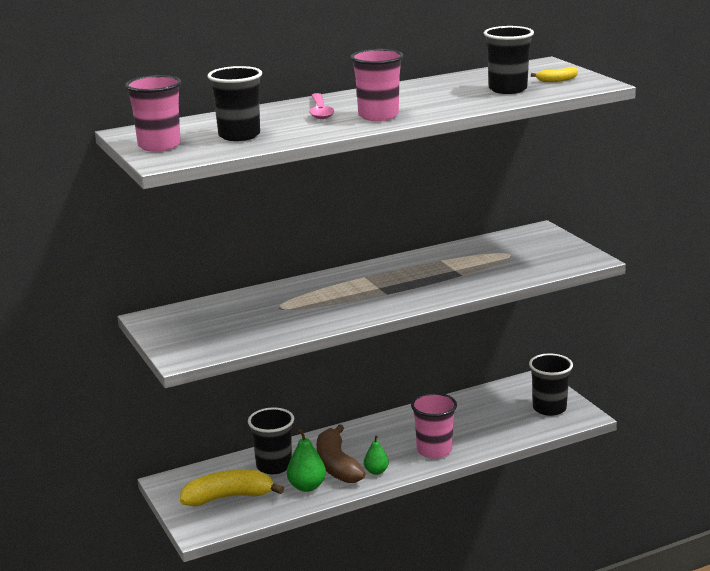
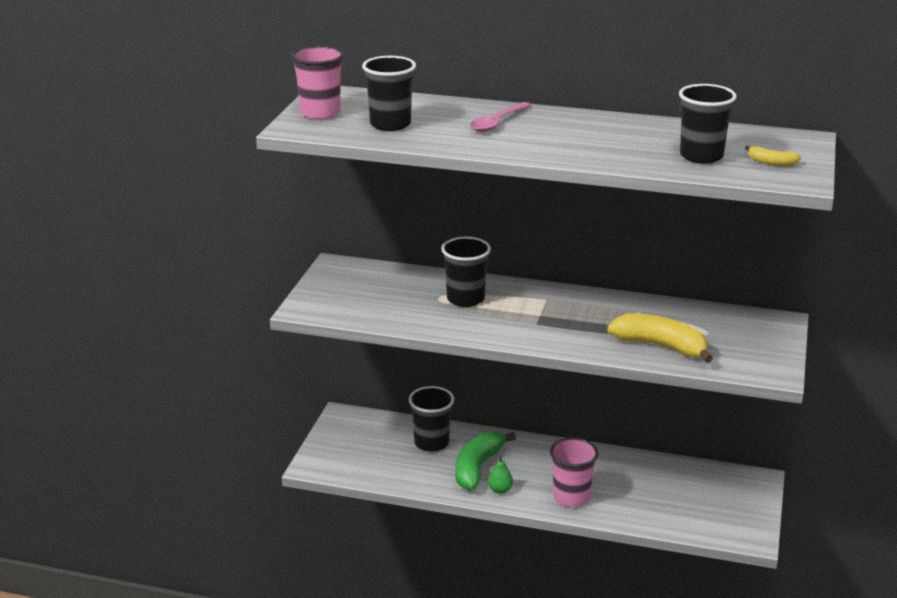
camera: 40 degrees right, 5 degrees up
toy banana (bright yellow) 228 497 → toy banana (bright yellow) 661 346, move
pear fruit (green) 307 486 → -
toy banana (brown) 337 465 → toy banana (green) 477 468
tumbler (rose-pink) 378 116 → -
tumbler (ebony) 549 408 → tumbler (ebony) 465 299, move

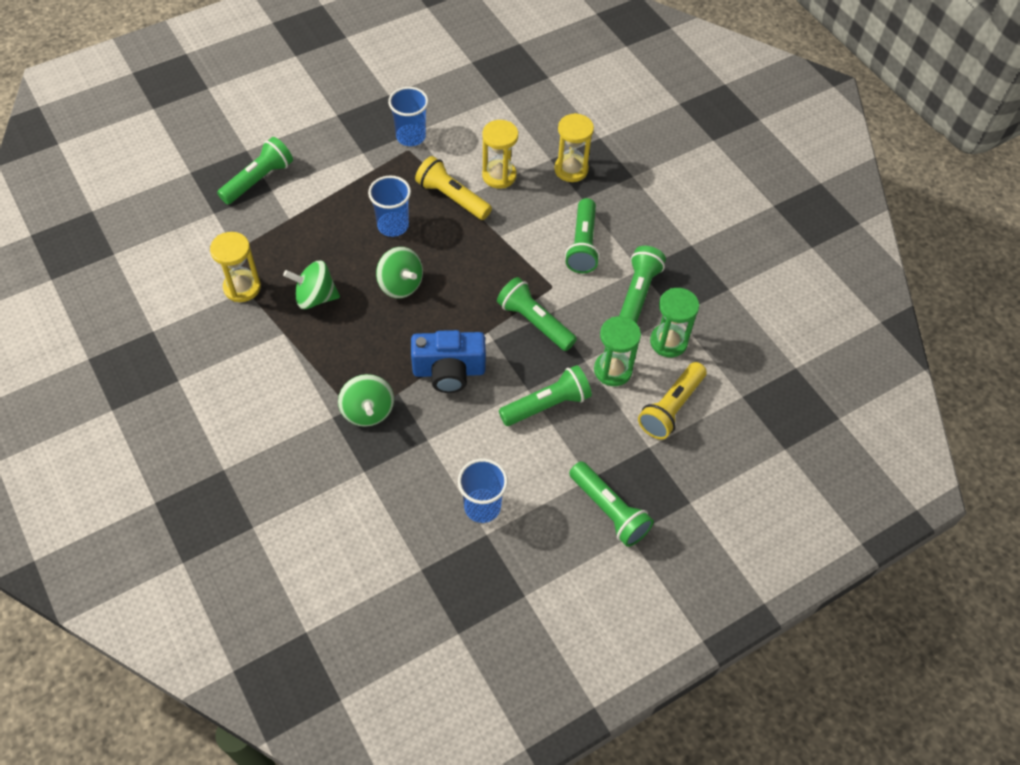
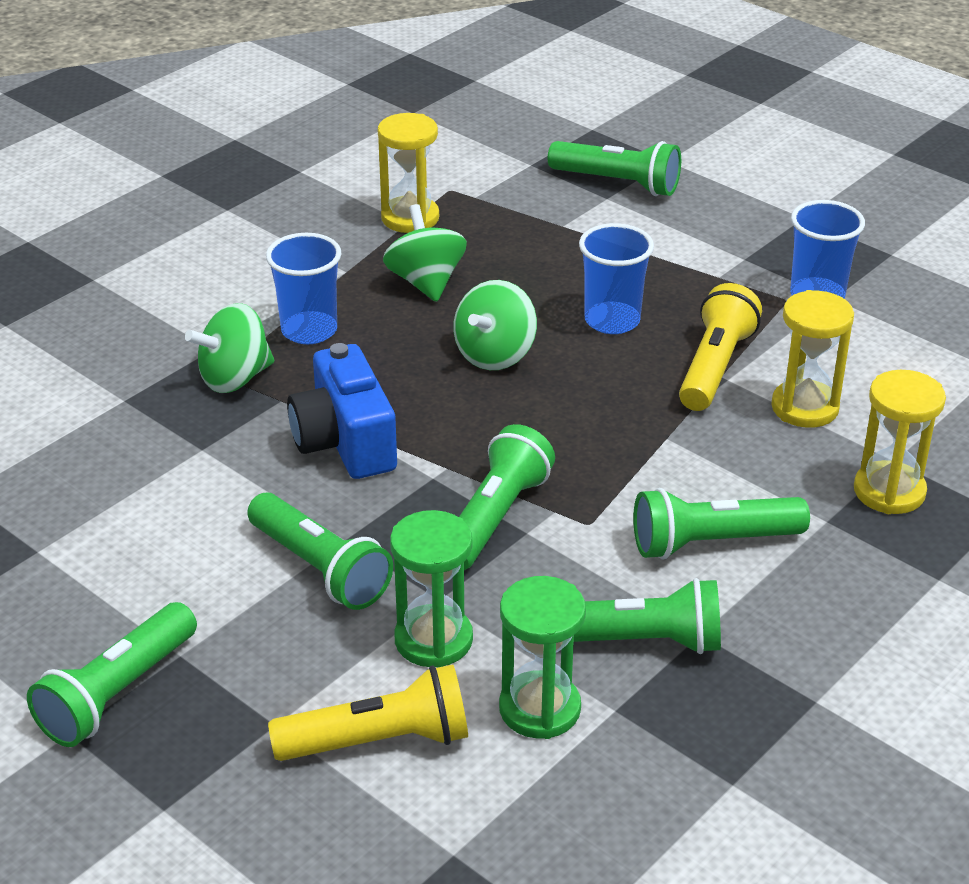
camera: 75 degrees right, 20 degrees down
tumbler (cobalt) 482 507 → tumbler (cobalt) 309 330, move
pocket torch (bright yellow) 671 408 → pocket torch (bright yellow) 378 741, 150 degrees clockwise

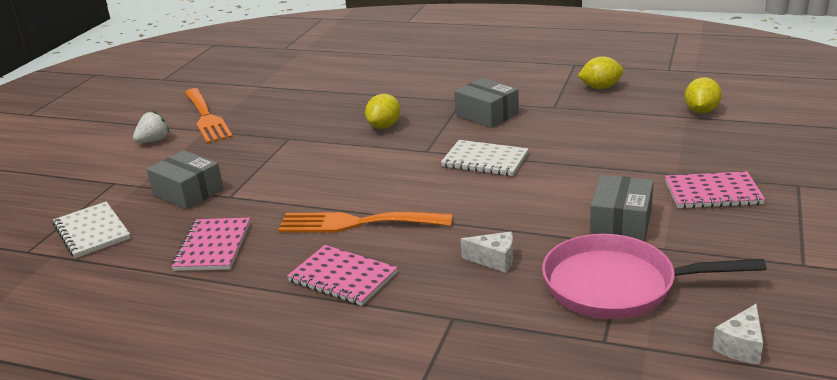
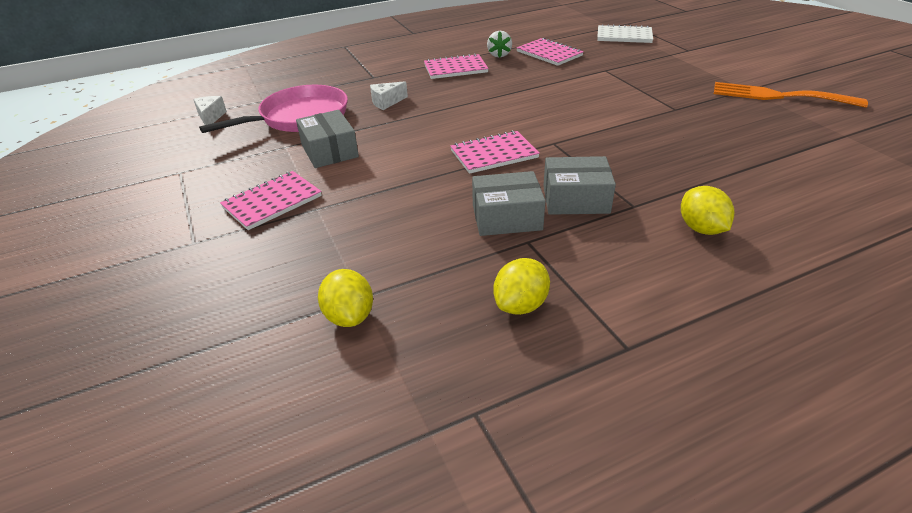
camera: 135 degrees right, 10 degrees up
berry (pure white) 154 141 → berry (pure white) 499 55, move
package (ash-grey) 188 192 → package (ash-grey) 506 217, move
dinner fork (orange-coloured) 356 223 → -
toy lemon (bright yellow) 384 126 → toy lemon (bright yellow) 701 228, move
exercise book (pure white) 485 160 → exercise book (rose-pink) 494 154

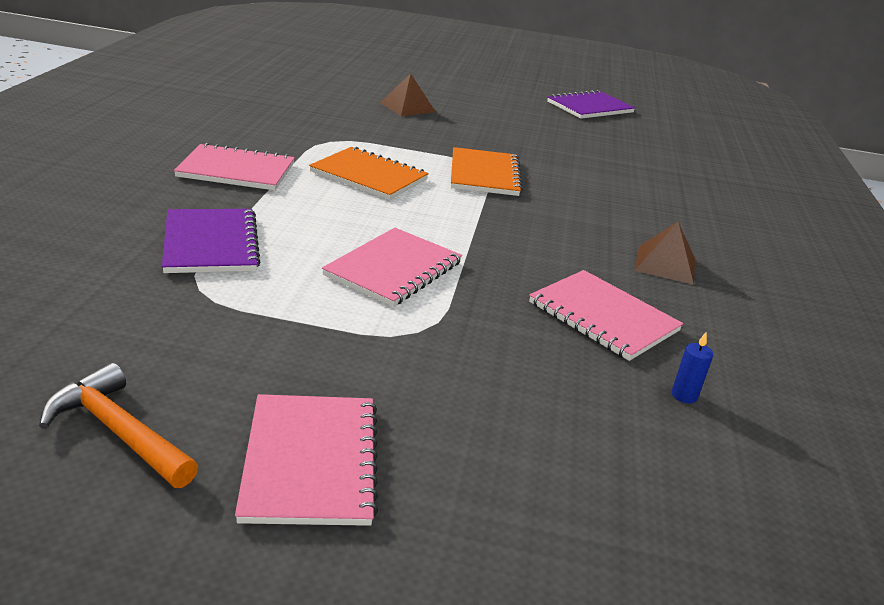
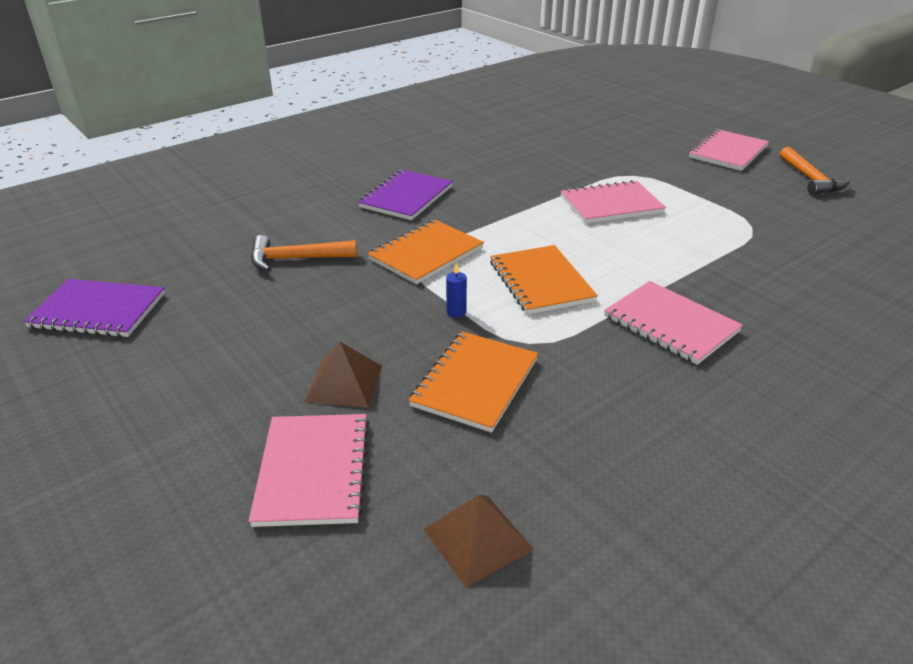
camera: 135 degrees left, 5 degrees up
exercise book (royal purple) 211 243 → exercise book (royal purple) 406 197, move
exercise book (rose-pink) 603 317 → exercise book (rose-pink) 313 471, move
solid pyramid (brown) 665 264 → solid pyramid (brown) 477 539, move
wax candle (cobalt) 684 395 → wax candle (cobalt) 456 312, move
- → carpenter's hammer (orange-coloured) 296 259
- → exercise book (orange-coloured) 475 382

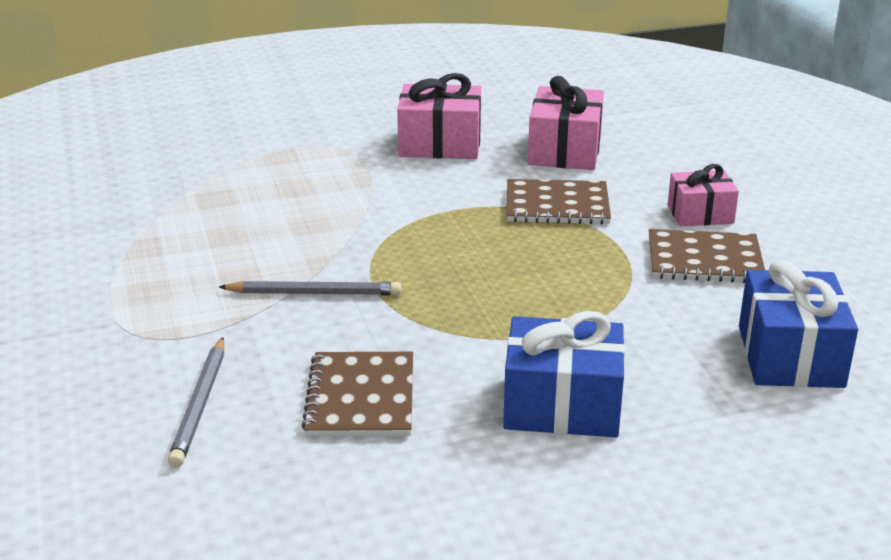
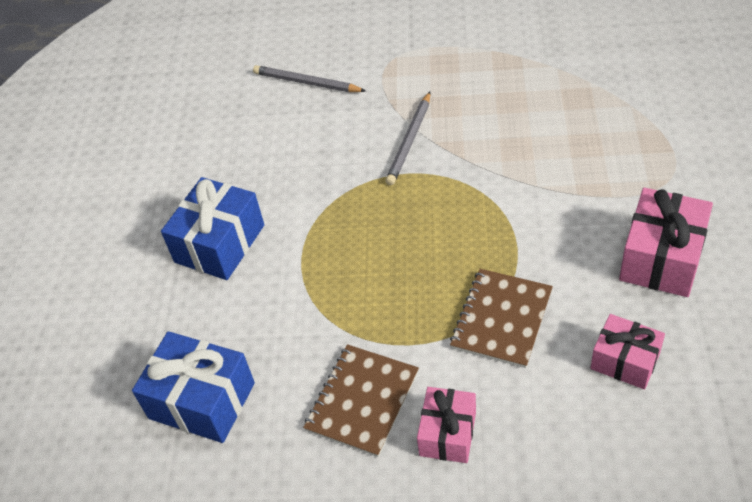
camera: 115 degrees right, 20 degrees up
exercise book (brown) 361 397 → -
wrapped gift (rose-pink) 565 151 → wrapped gift (rose-pink) 625 361, x0.64

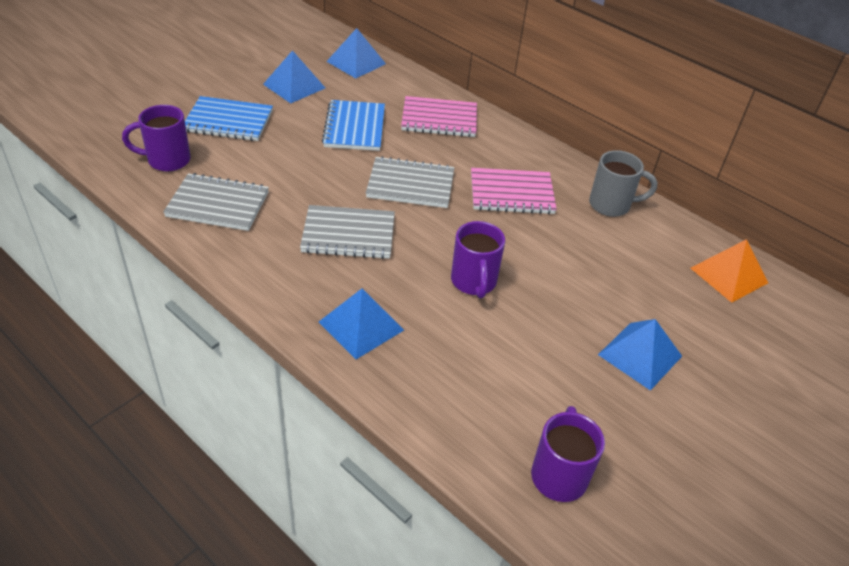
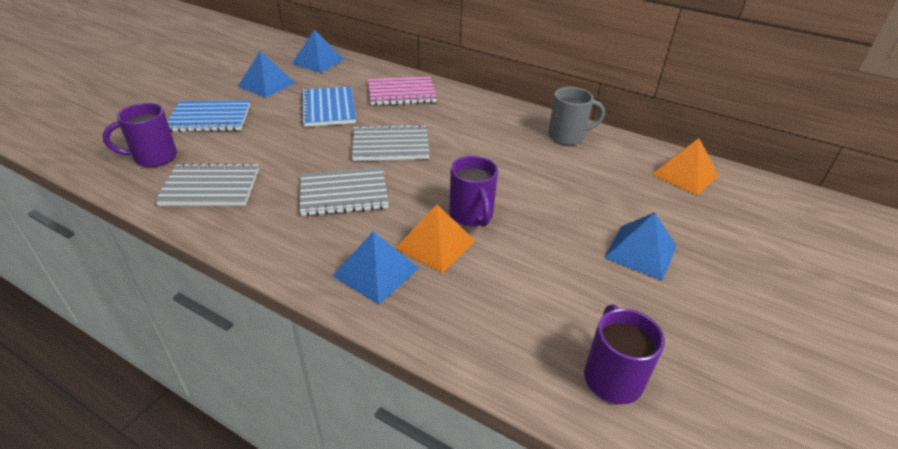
camera: 10 degrees left, 5 degrees down
exercise book (rose-pink) 511 193 → -
- → solid pyramid (orange-coloured) 435 244

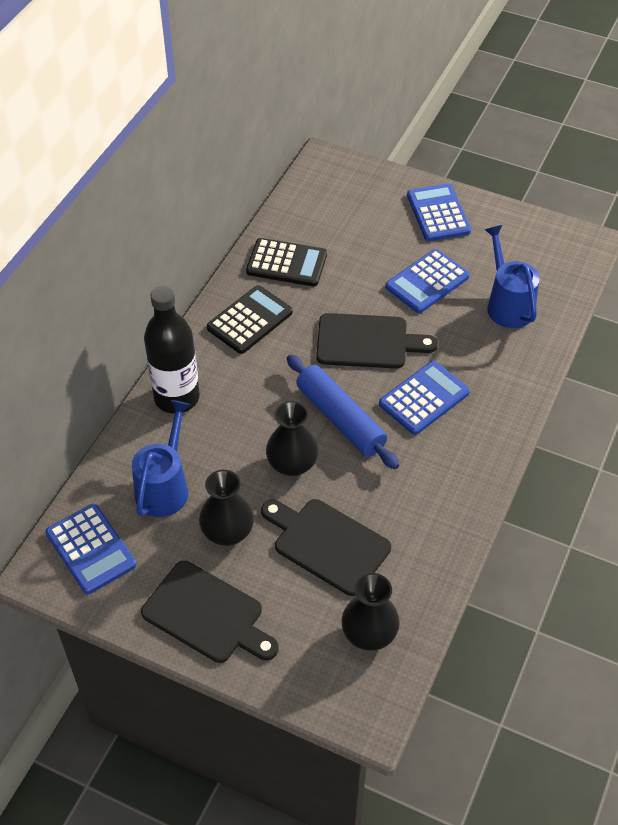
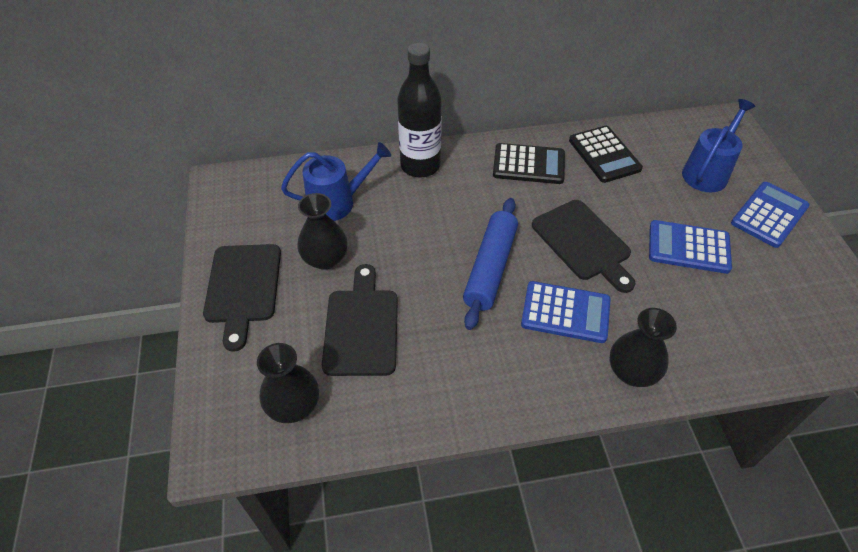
camera: 55 degrees right, 0 degrees up
pocket calculator (cobalt) 91 549 → -
vase (ebony) 292 464 → vase (ebony) 632 372, move
watering can (cobalt) 507 304 → watering can (cobalt) 707 172, move

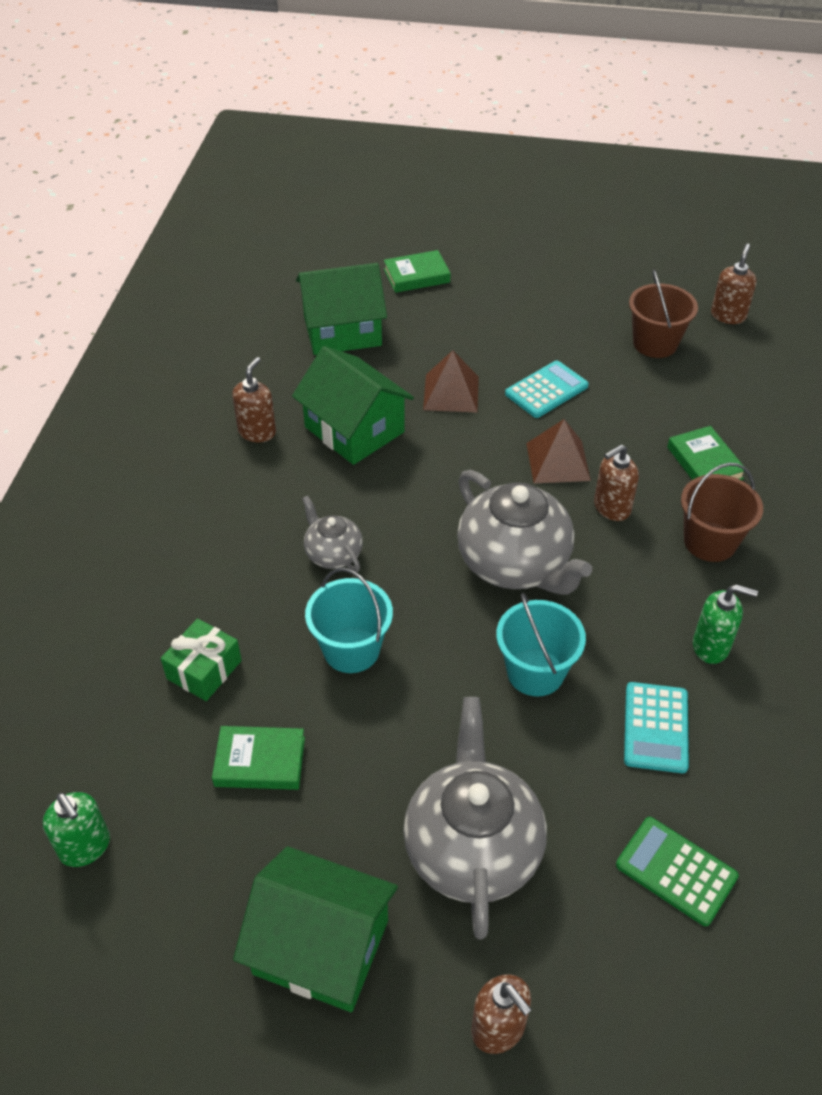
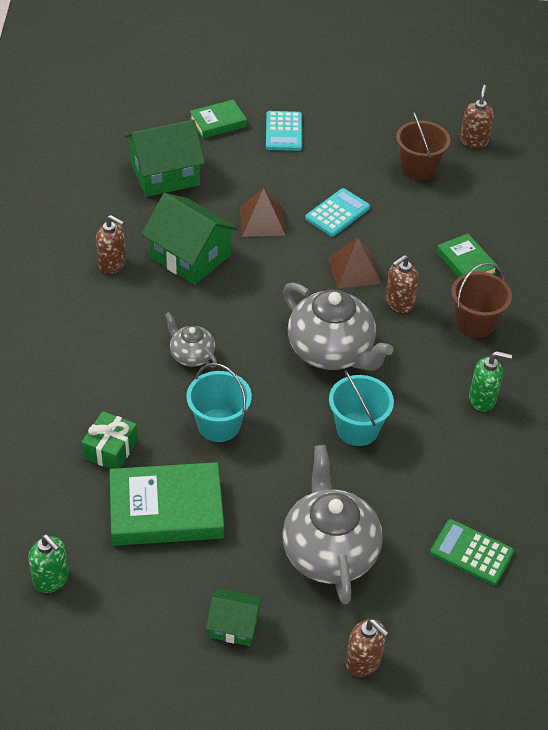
camera: 10 degrees left, 0 degrees up
hardcover (green) 260 761 → hardcover (green) 166 509, x1.77
soap dispenser (brown) 257 432 → soap dispenser (brown) 112 264, 105 degrees clockwise
house (green) 321 946 → house (green) 234 625, x0.56
pocket calculator (aqua) 656 728 → pocket calculator (aqua) 284 132, move

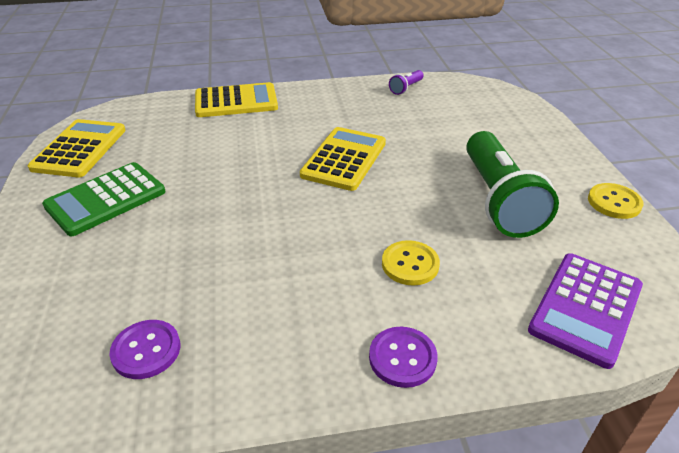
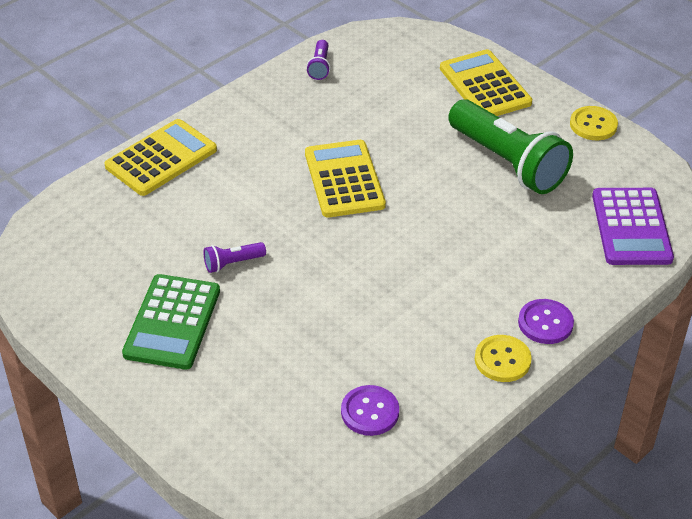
camera: 35 degrees left, 5 degrees up
pocket calculator (bright yellow) 80 149 → pocket calculator (bright yellow) 485 86, move
sewing button (bright yellow) 410 264 → sewing button (bright yellow) 502 360, move
- → pocket torch (royal purple) 232 263

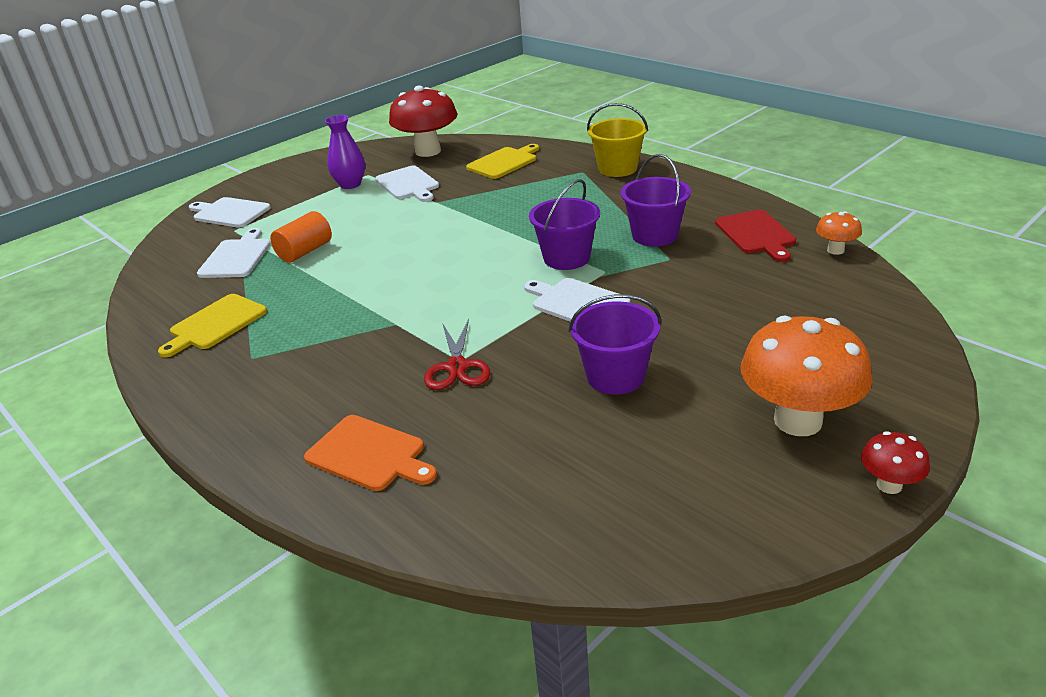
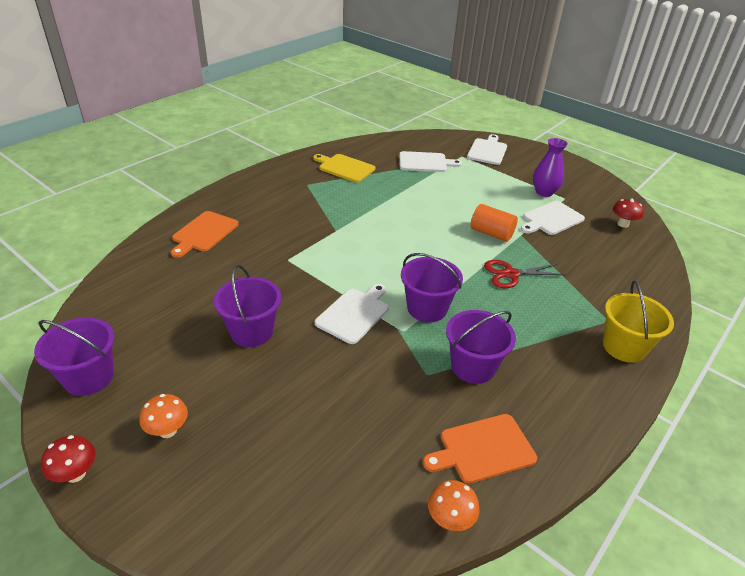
camera: 80 degrees right, 5 degrees up
cylinder shape (orange-coloured) 305 251 → cylinder shape (orange-coloured) 491 233, move
mushroom (crimson) 428 151 → mushroom (crimson) 623 224, x0.47
pair of scissors (crimson) 457 367 → pair of scissors (crimson) 510 274, move
bread board (bright yellow) 504 162 → -
bread board (crimson) 756 234 → bread board (orange-coloured) 483 449
mushroom (orange-coloured) 798 421 → mushroom (orange-coloured) 168 430, x0.47
- → pail (royal purple) 88 377

